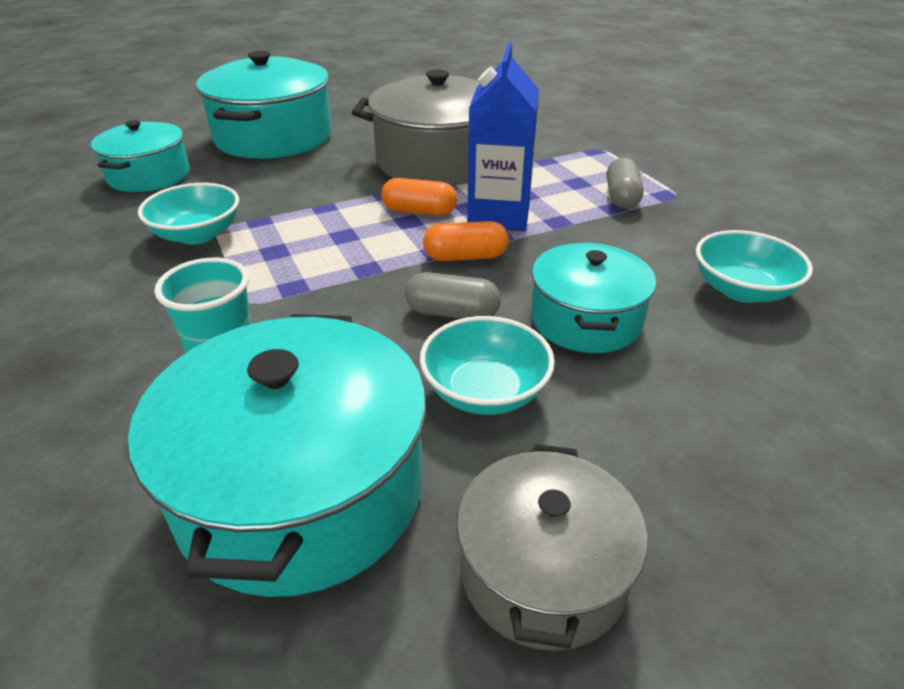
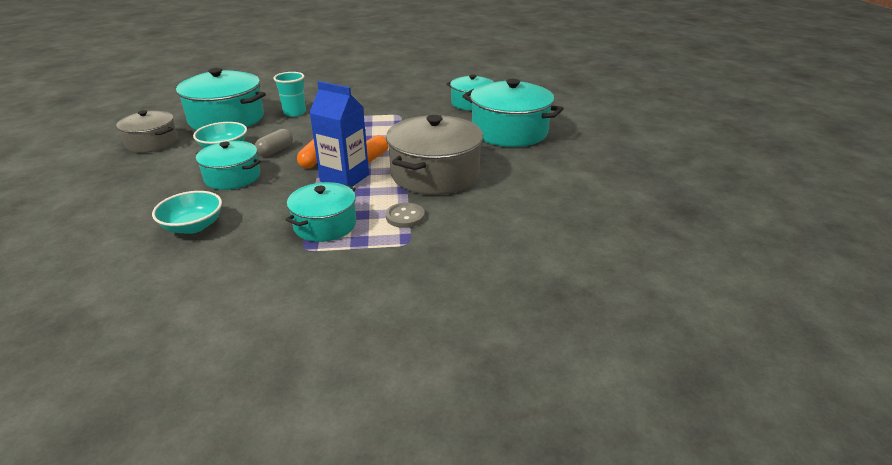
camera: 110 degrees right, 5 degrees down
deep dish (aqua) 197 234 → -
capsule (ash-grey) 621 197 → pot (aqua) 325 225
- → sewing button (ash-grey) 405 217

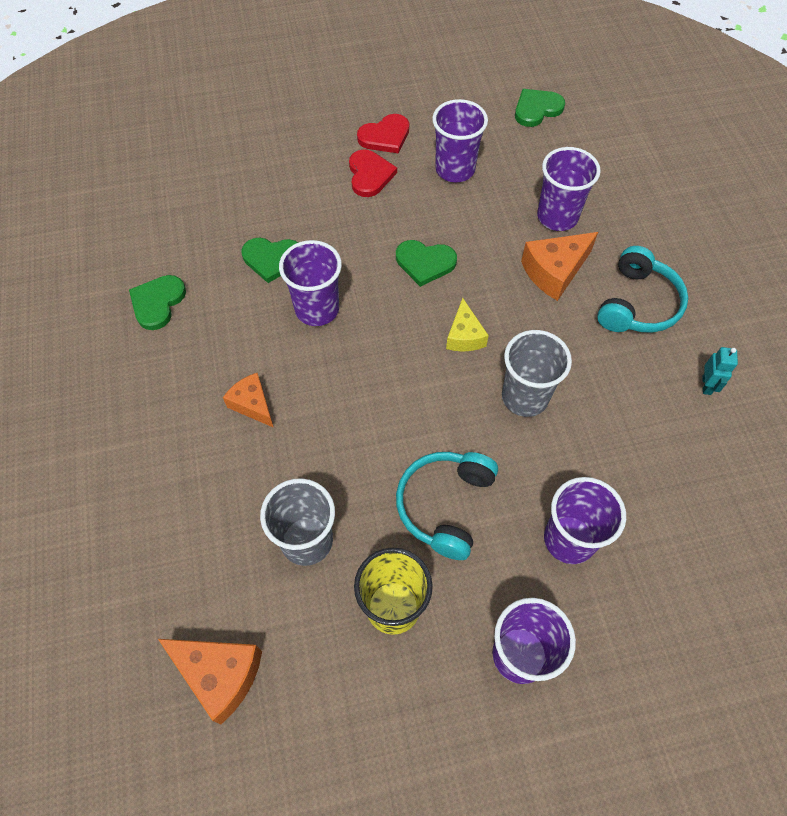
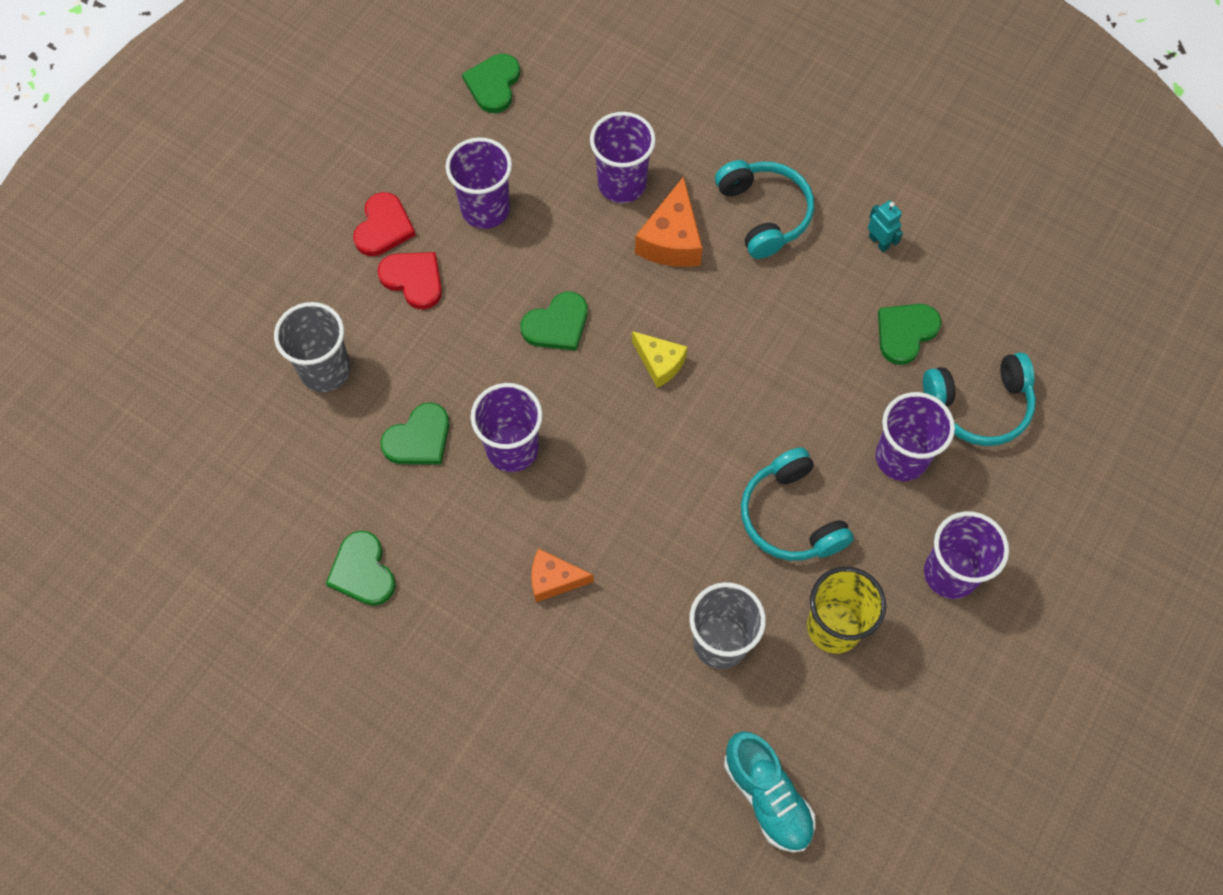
camera: 45 degrees left, 5 degrees up
piece of cheese (orange-coloured) 219 674 → sneaker (aqua) 767 796
tumbler (ash-grey) 525 397 → tumbler (ash-grey) 325 370, move
- → heart (green) 905 332
- → headphones (aqua) 978 405

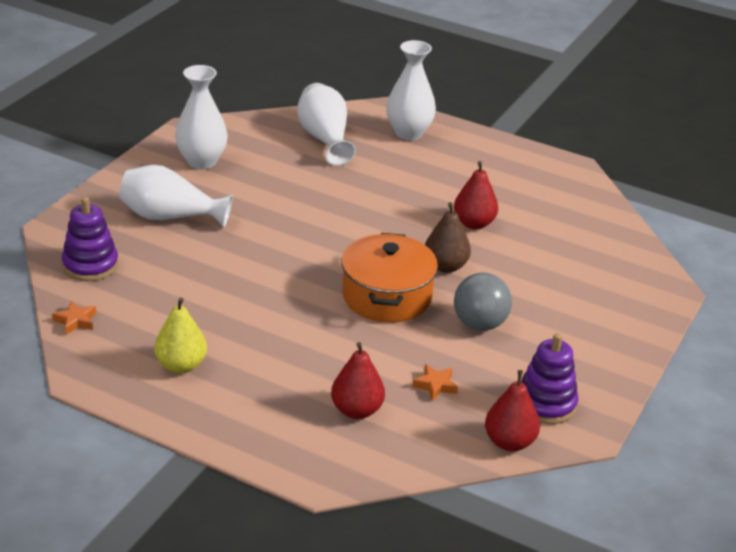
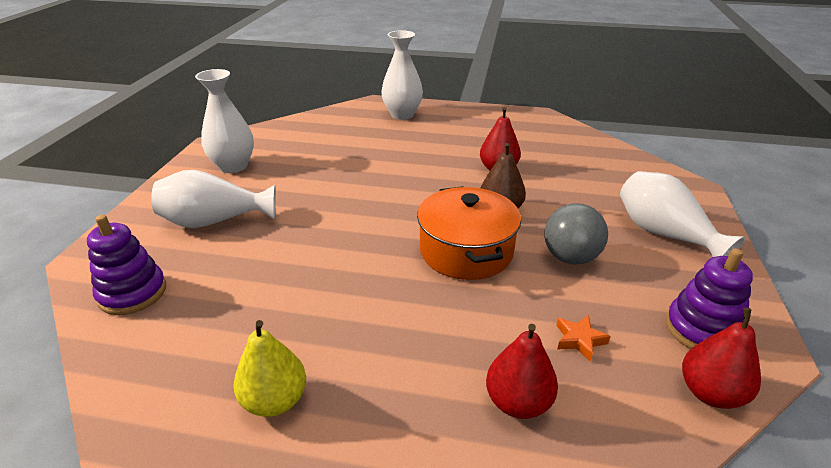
camera: 15 degrees left, 0 degrees up
star (orange-coloured) 76 321 → -
vase (pure white) 324 139 → vase (pure white) 664 234, move

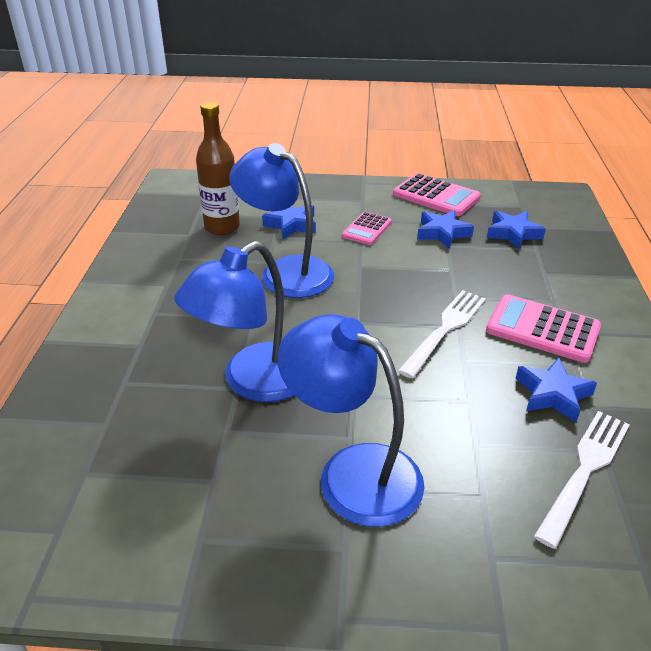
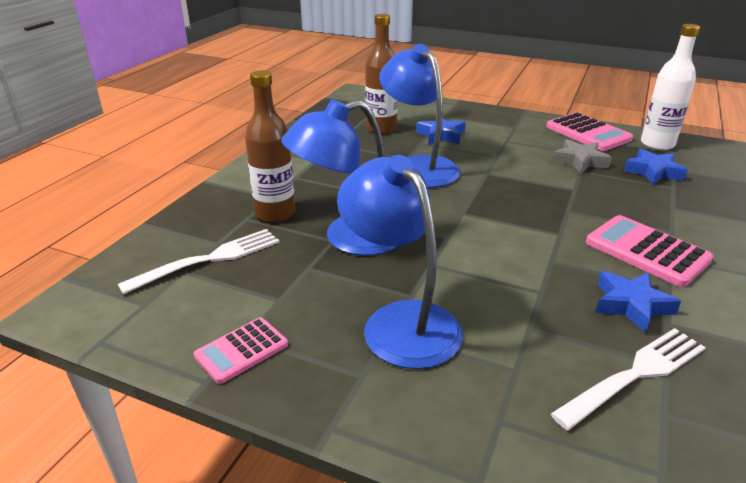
camera: 20 degrees right, 5 degrees down
pocket calculator (rose-pink) 367 229 → pocket calculator (rose-pink) 241 350, move
dinner fork (pure white) 445 329 → dinner fork (pure white) 209 259, move
star (cobalt) 442 233 → star (ash-grey) 580 161
- → drink bottle (brown) 275 213
- → drink bottle (pure white) 657 144

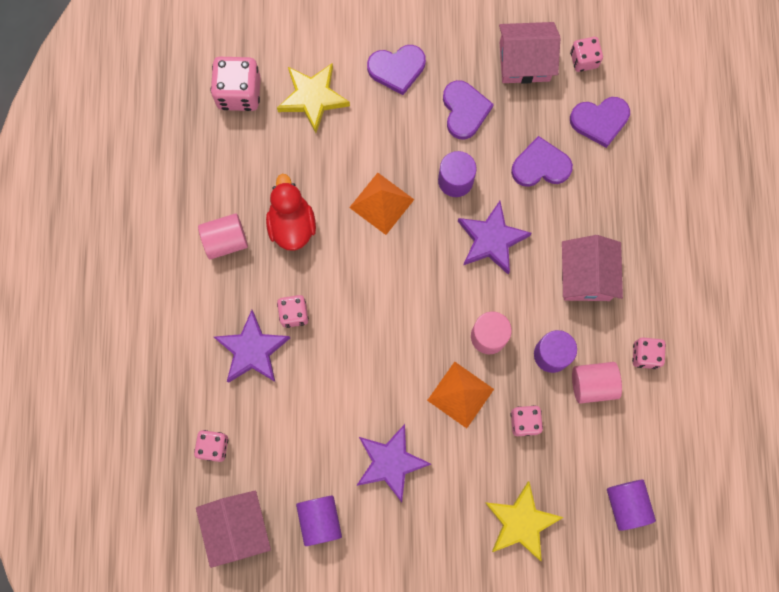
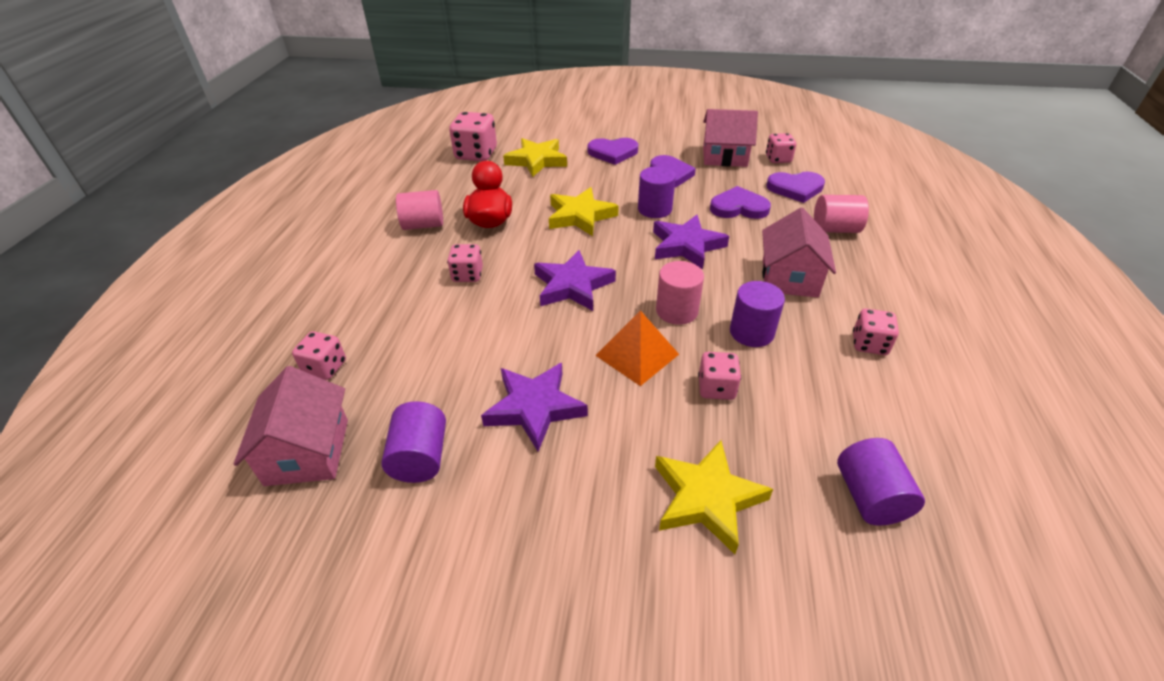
camera: 10 degrees right, 35 degrees down
star (royal purple) 252 350 → star (royal purple) 572 286, move
solid pyramid (orange-coloured) 381 203 → star (bright yellow) 580 216
cylinder shape (rose-pink) 593 384 → cylinder shape (rose-pink) 835 229, move

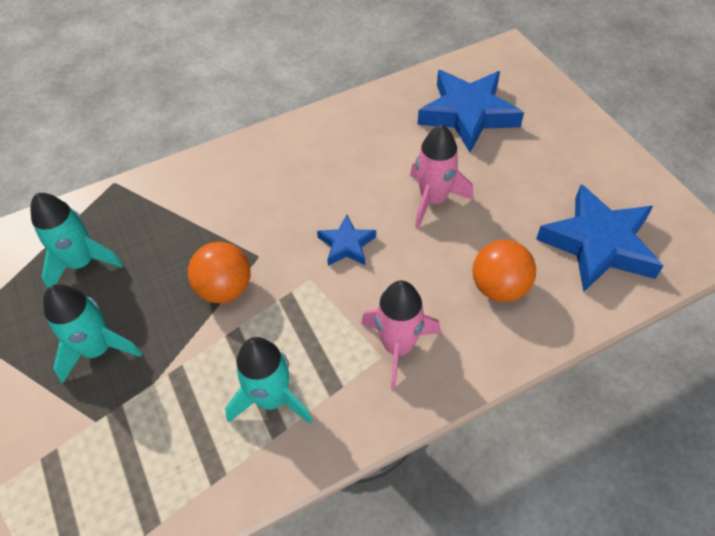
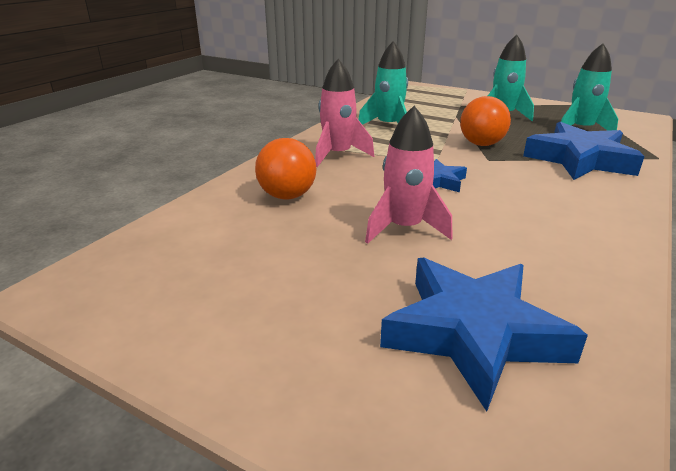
camera: 145 degrees right, 25 degrees down
star (cobalt) 598 244 → star (cobalt) 579 159, move

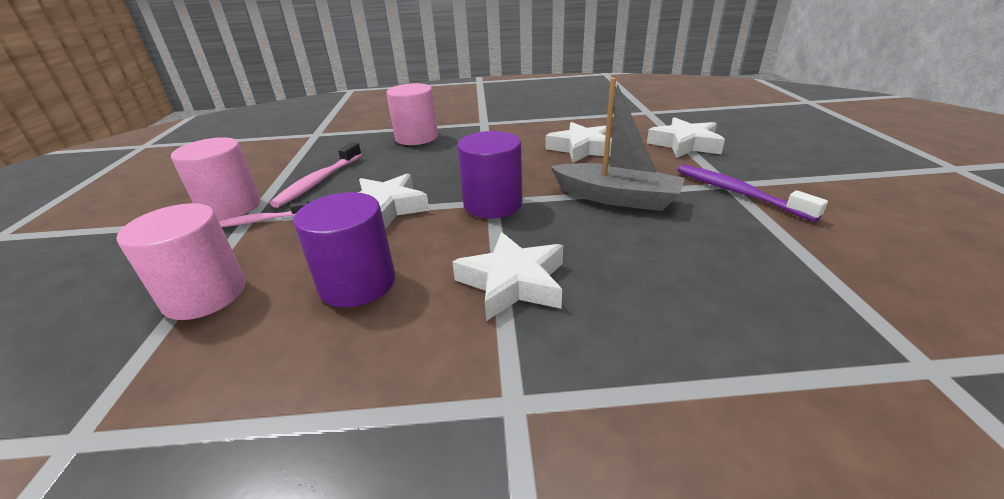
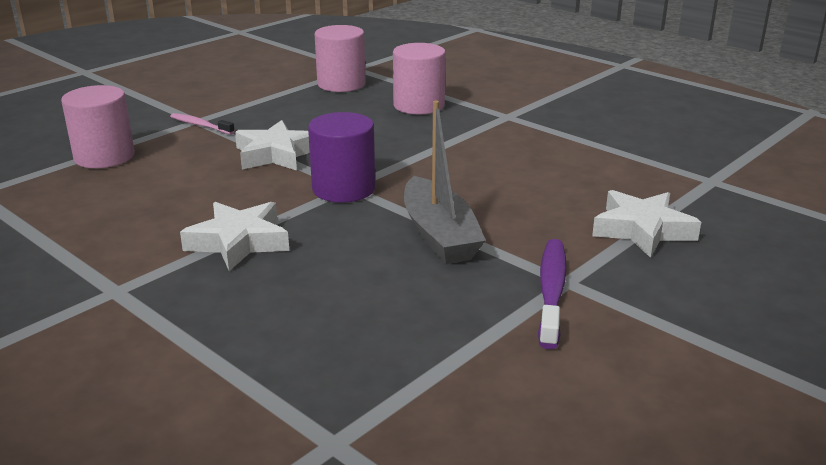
camera: 45 degrees right, 5 degrees down
cylinder shape (rose-pink) 231 207 → cylinder shape (rose-pink) 341 84, move
toothbrush (rose-pink) 318 181 → -
cylinder shape (royal purple) 357 283 → -
star (pure white) 582 148 → -

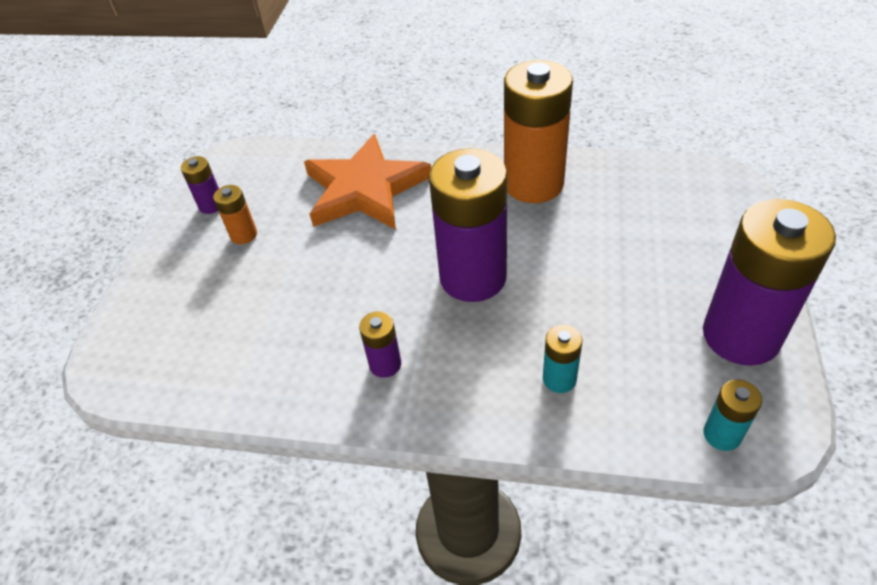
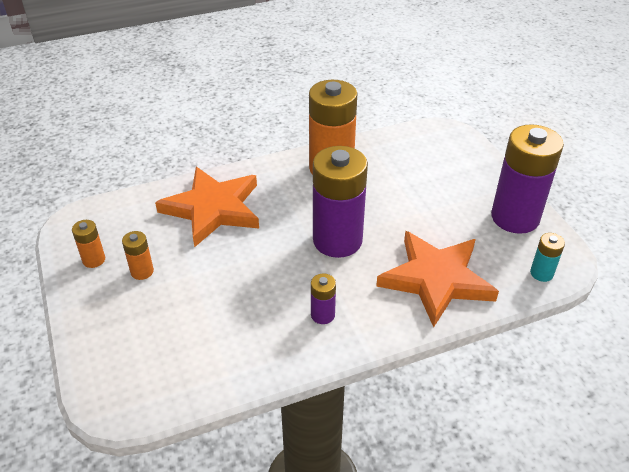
camera: 35 degrees left, 5 degrees down
AA battery (royal purple) 211 205 → AA battery (orange-coloured) 94 260
AA battery (aqua) 559 379 → star (orange-coloured) 436 279

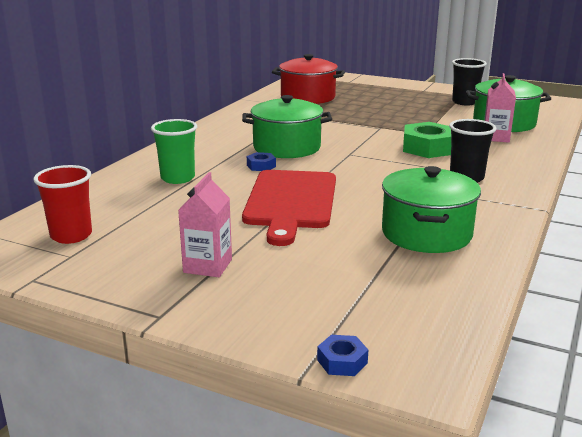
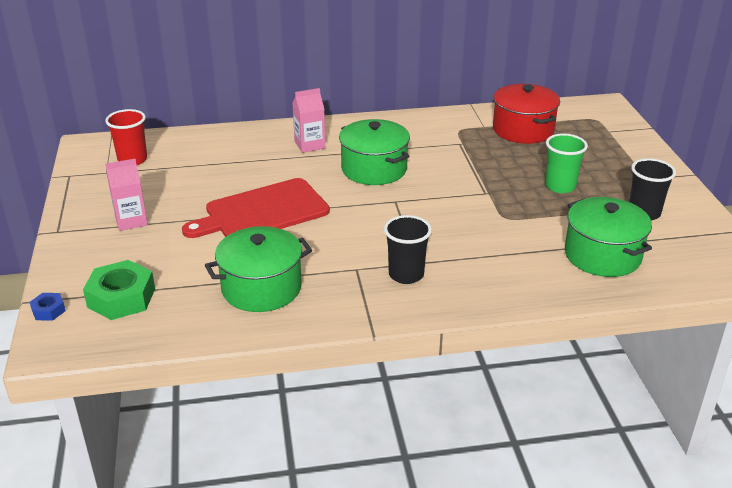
camera: 55 degrees right, 10 degrees up
tumbler (green) 178 178 → tumbler (green) 560 186, move
nut (cobalt) 261 166 → -
nut (green) 428 148 → nut (green) 121 298, move
carton (rose-pink) 496 137 → carton (rose-pink) 309 145, move

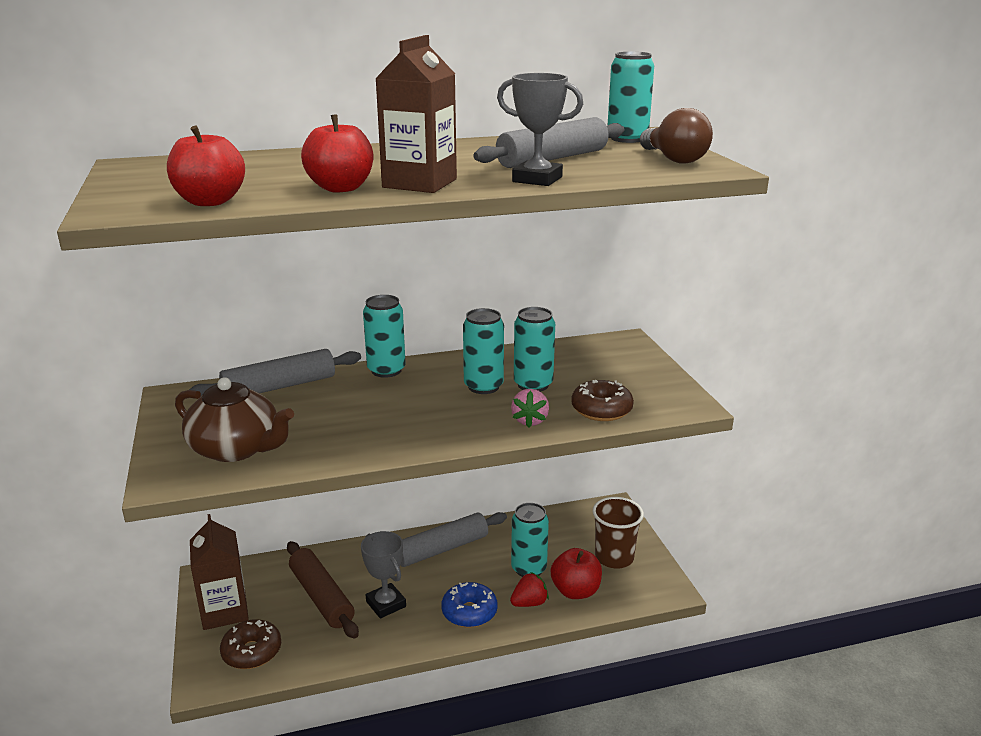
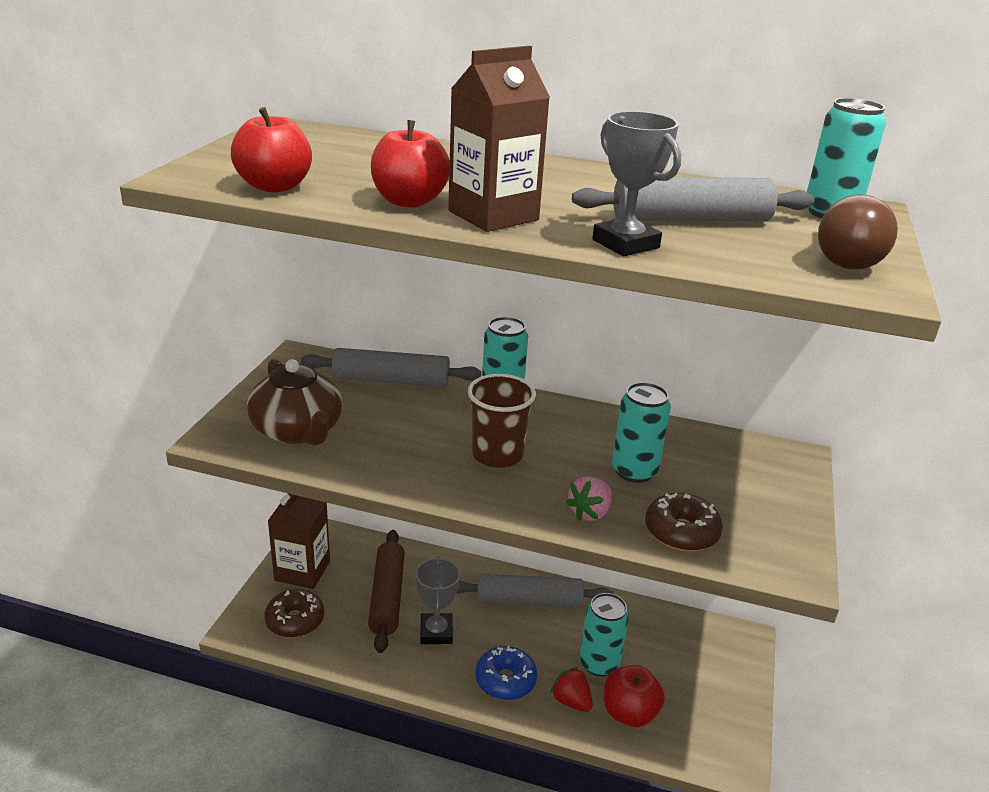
camera: 30 degrees right, 5 degrees up
can (aqua) 483 386 → -
berry (crimson) 529 603 → berry (crimson) 571 701, 135 degrees counterclockwise
tumbler (brown) 614 557 → tumbler (brown) 497 455, move

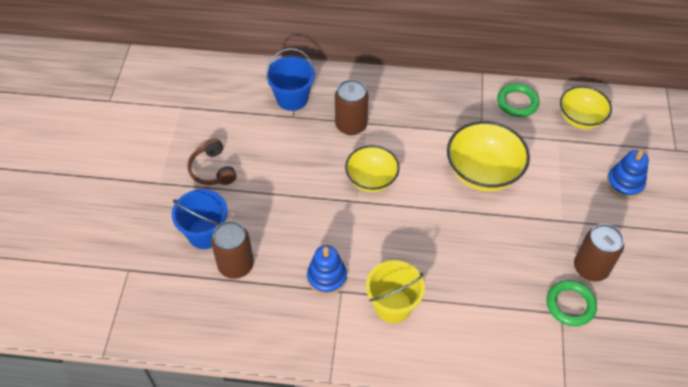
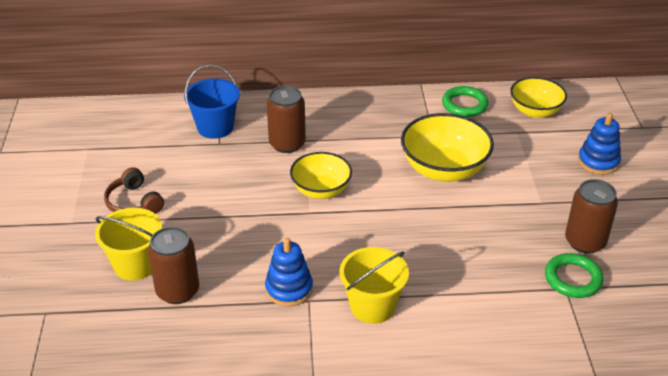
camera: 10 degrees left, 15 degrees down
pail (cobalt) 205 233 → pail (bright yellow) 135 264

